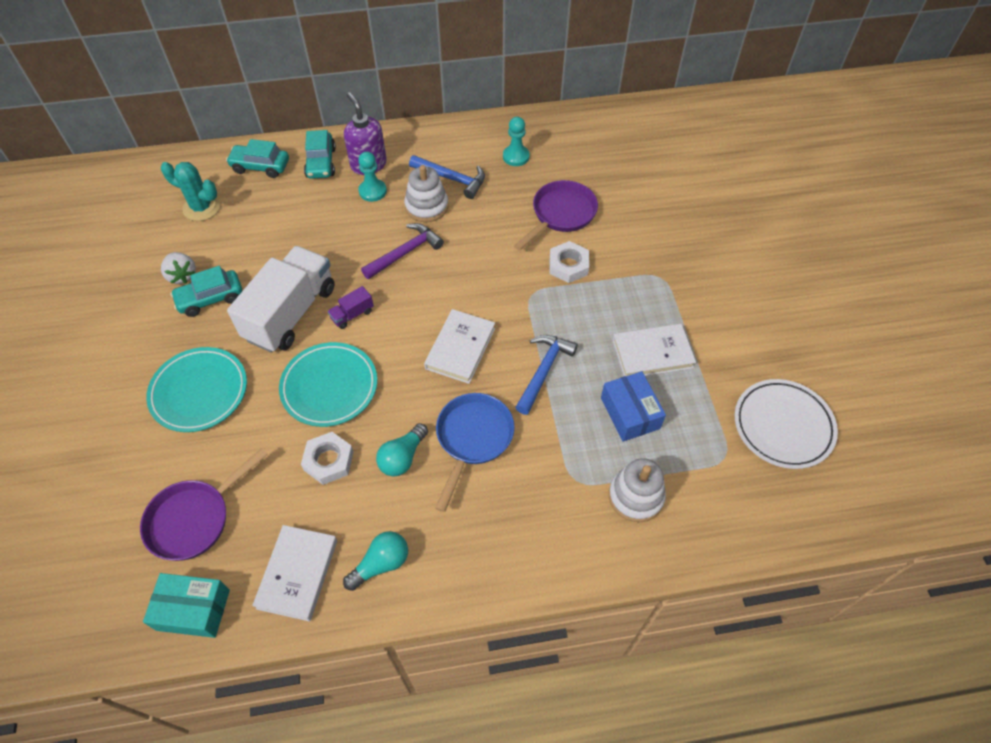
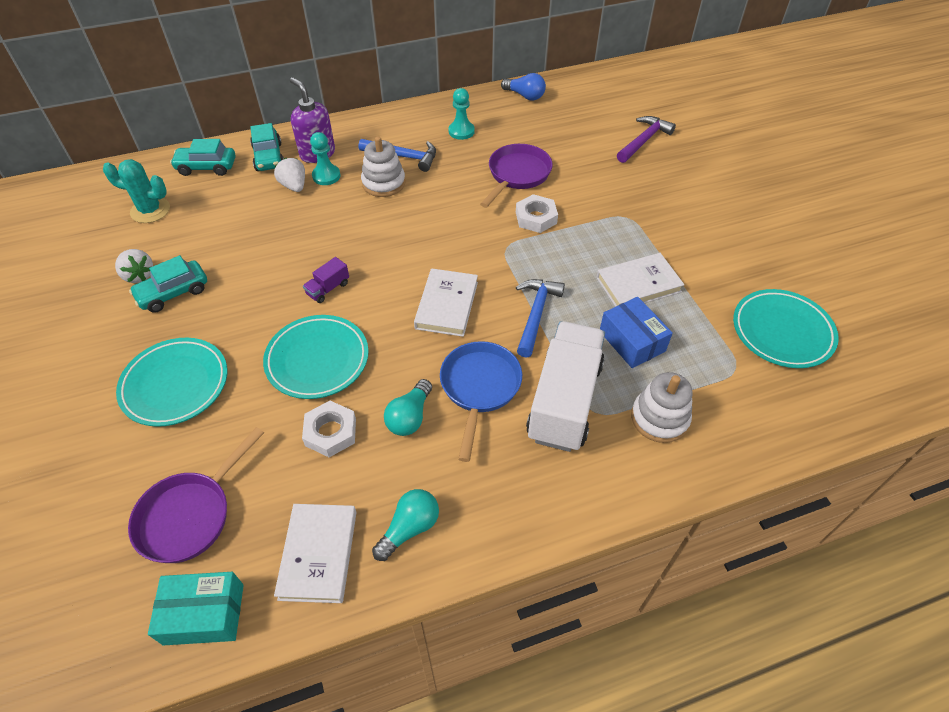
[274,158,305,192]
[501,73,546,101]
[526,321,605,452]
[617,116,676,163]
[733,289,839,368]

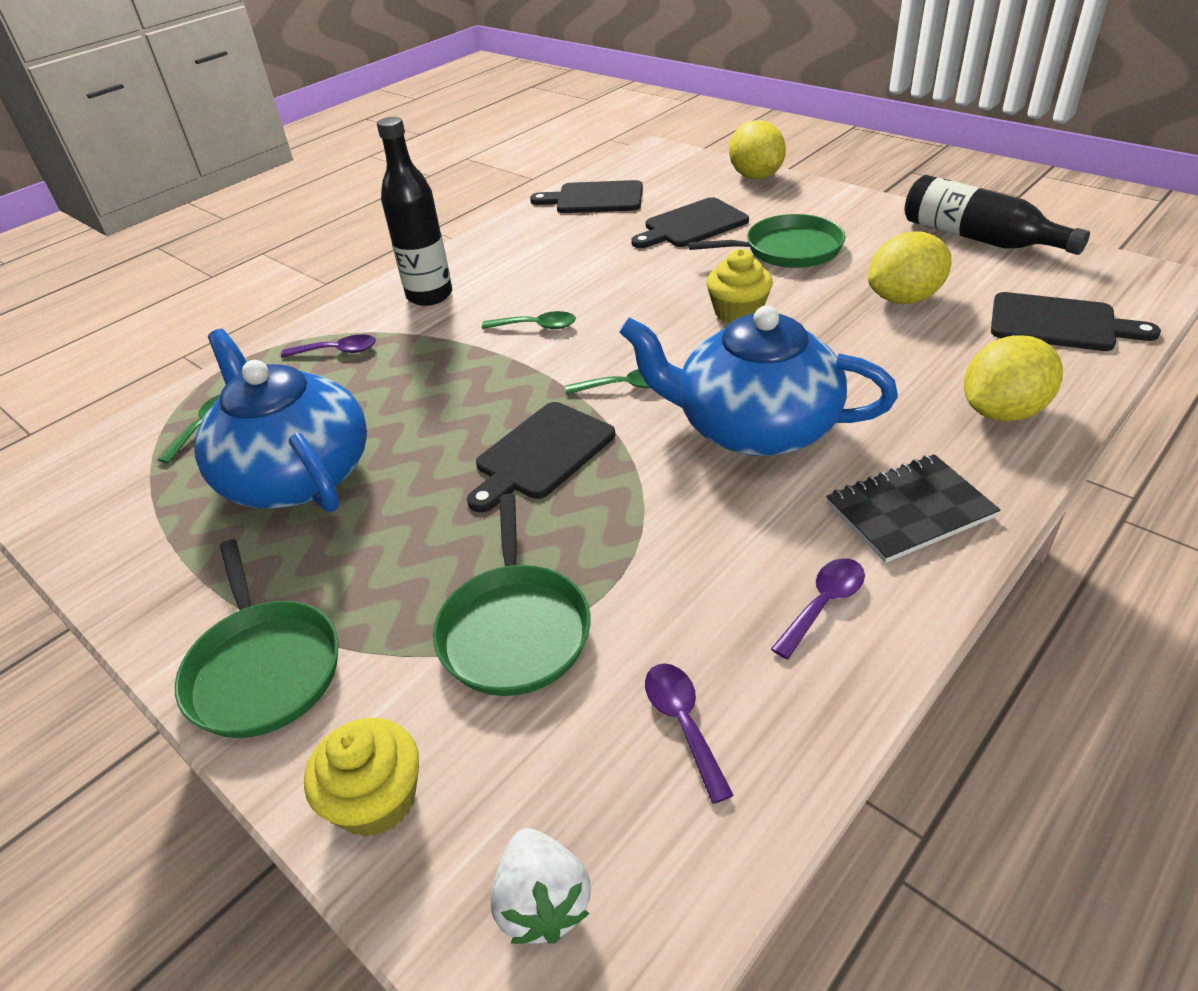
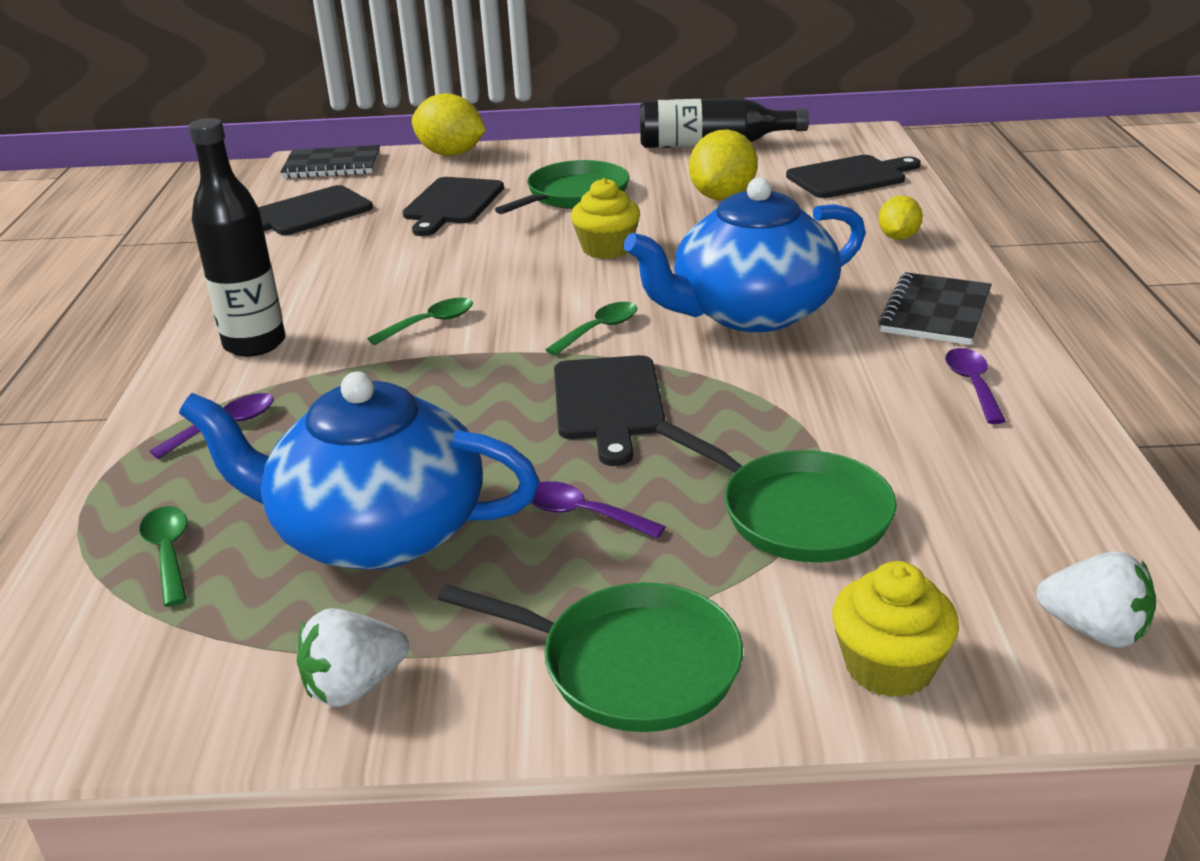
[280,145,380,179]
[297,608,409,707]
[531,481,666,539]
[878,195,923,240]

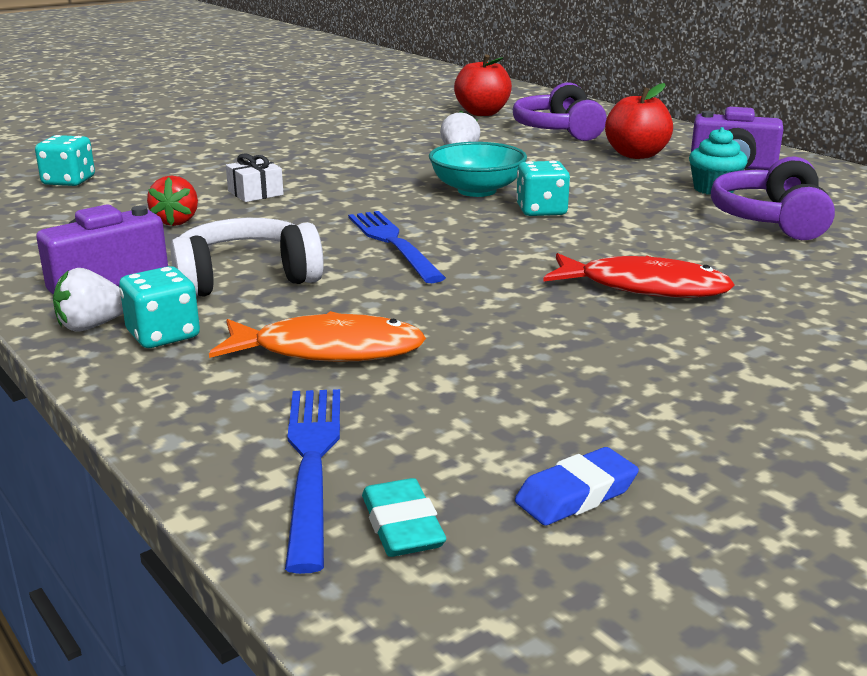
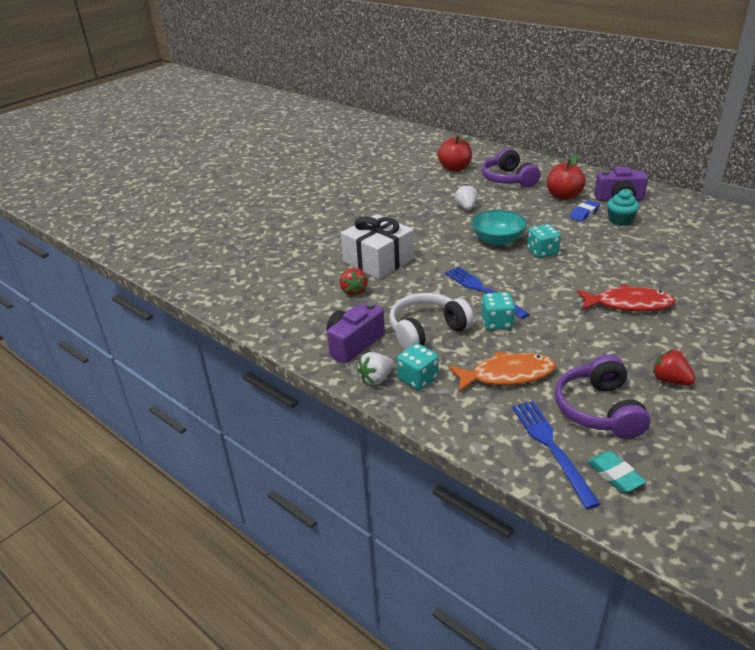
[653,349,696,385]
[481,292,515,330]
[569,200,600,222]
[555,355,650,439]
[341,214,414,279]

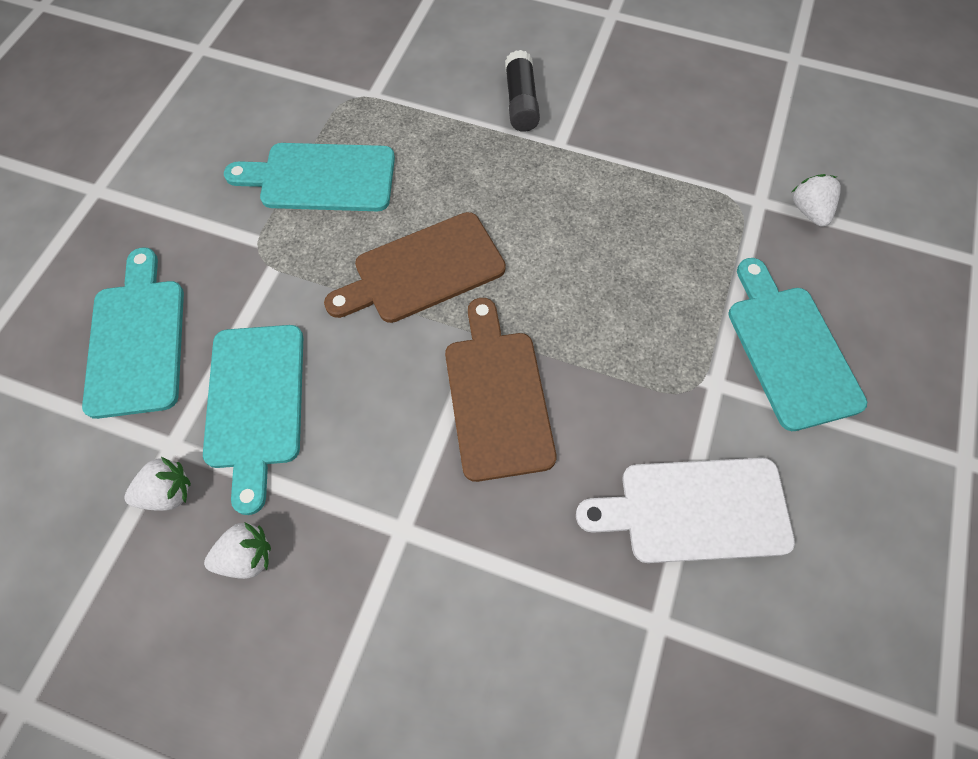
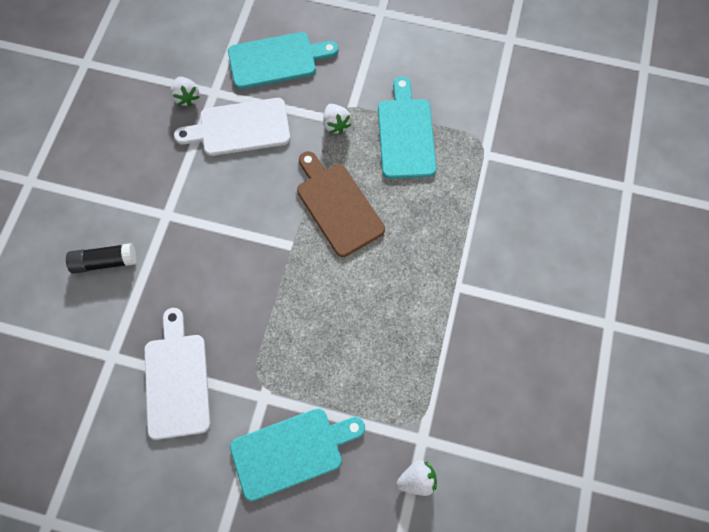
[445,298,556,482] (first image)
[323,104,351,134]
[66,243,136,274]
[174,98,290,156]

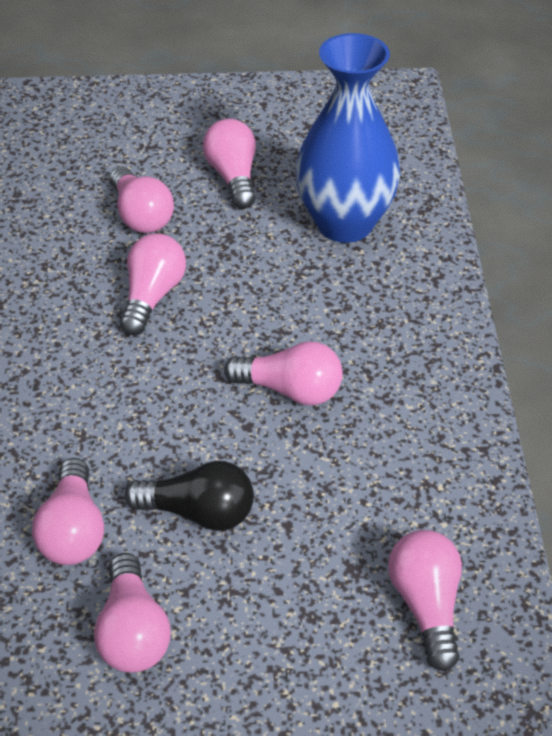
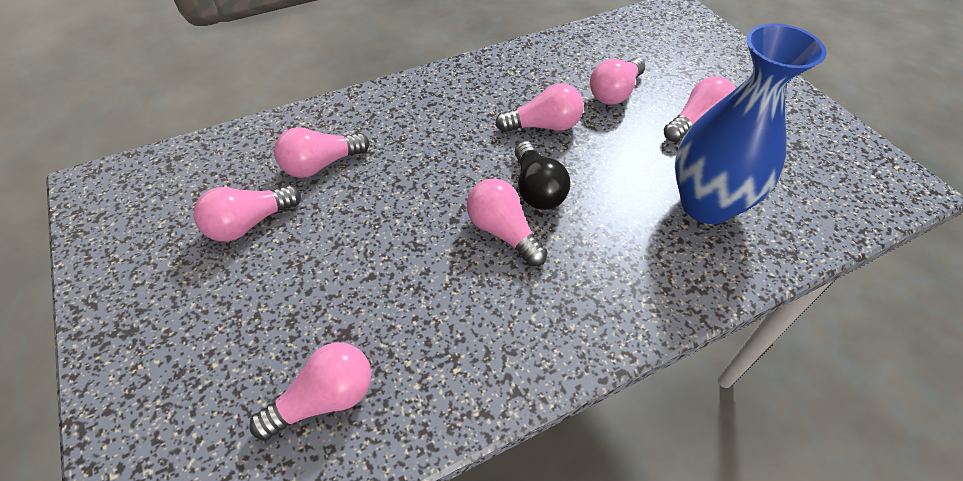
[515,141,570,210]
[467,178,548,266]

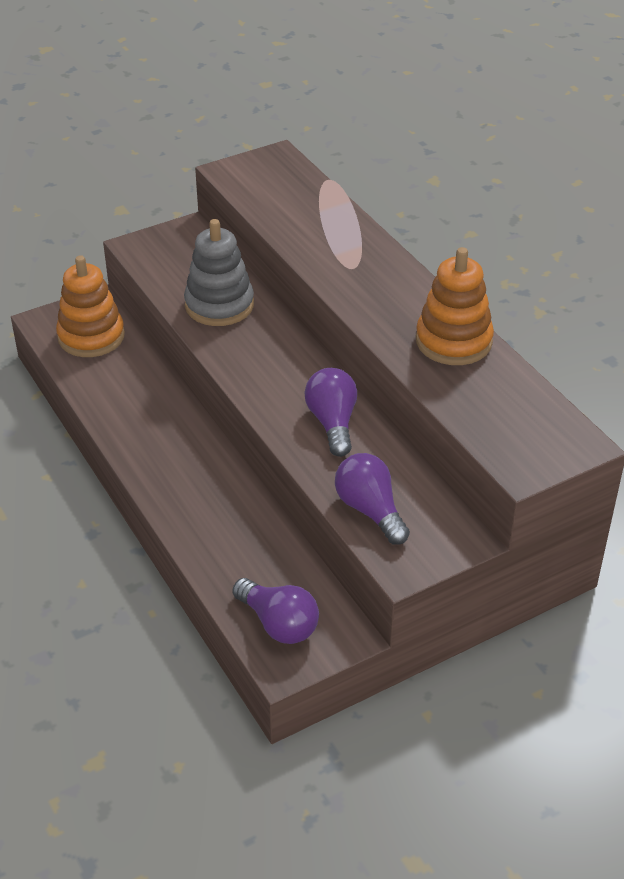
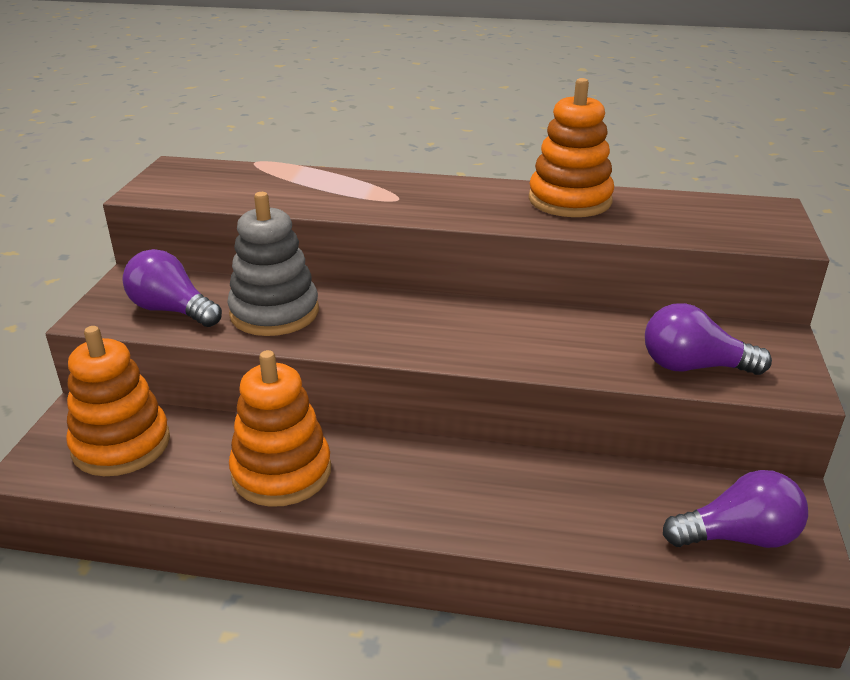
[229,350,331,507]
[122,249,222,327]

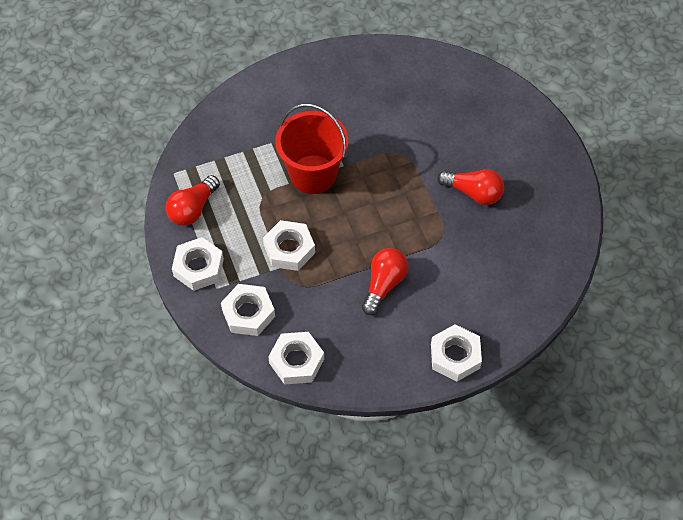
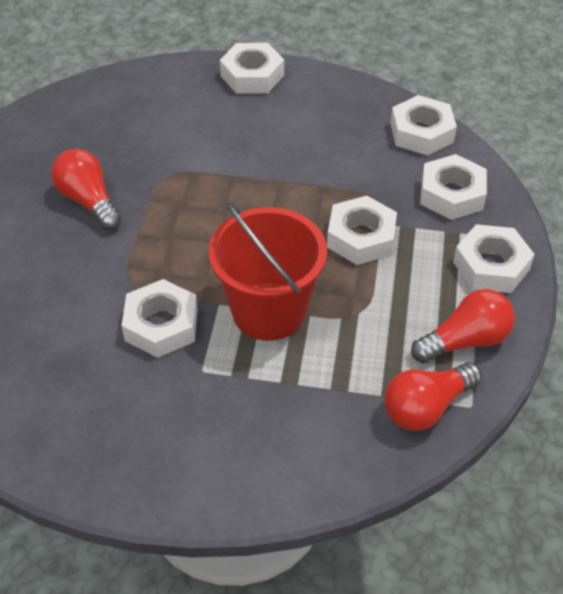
[121,279,198,358]
[384,362,482,431]

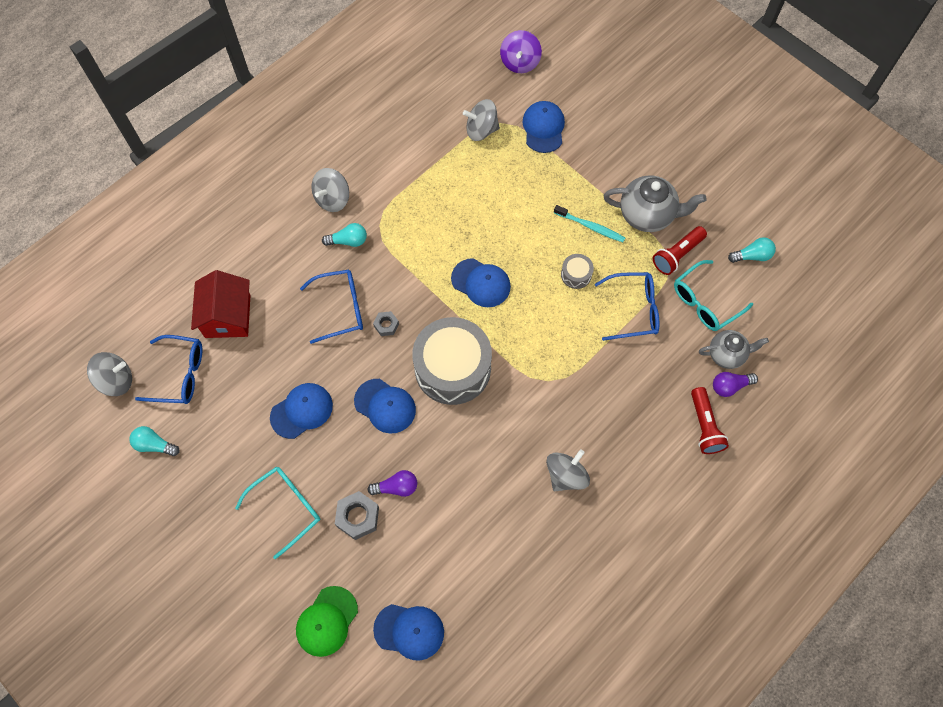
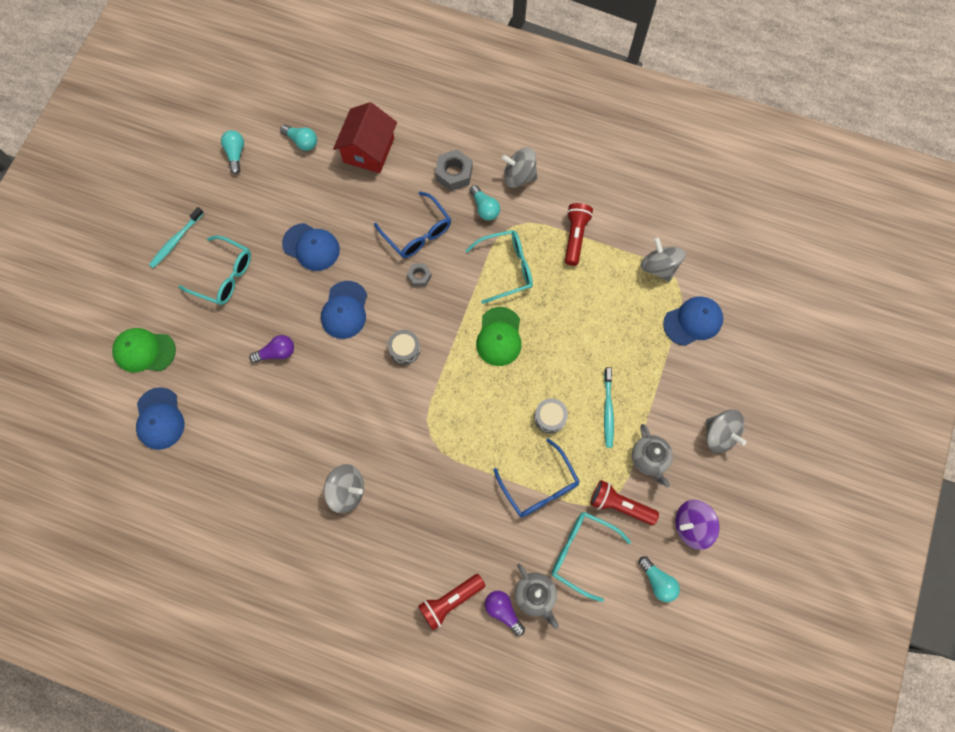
[149,207,204,268]
[465,230,533,304]
[565,203,593,266]
[706,410,747,453]
[435,149,473,191]
[675,500,720,550]
[280,124,317,151]
[476,307,522,366]
[333,102,397,173]
[249,335,294,363]
[388,330,420,365]
[632,424,673,488]

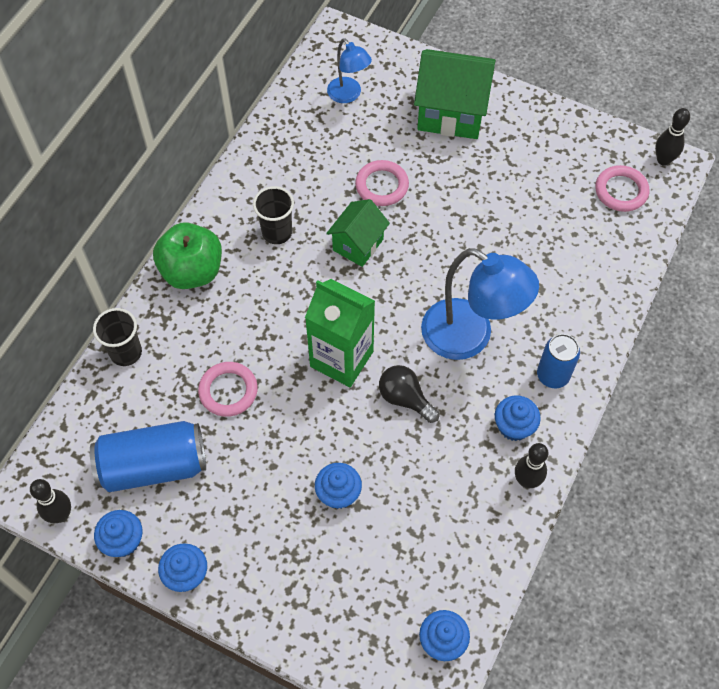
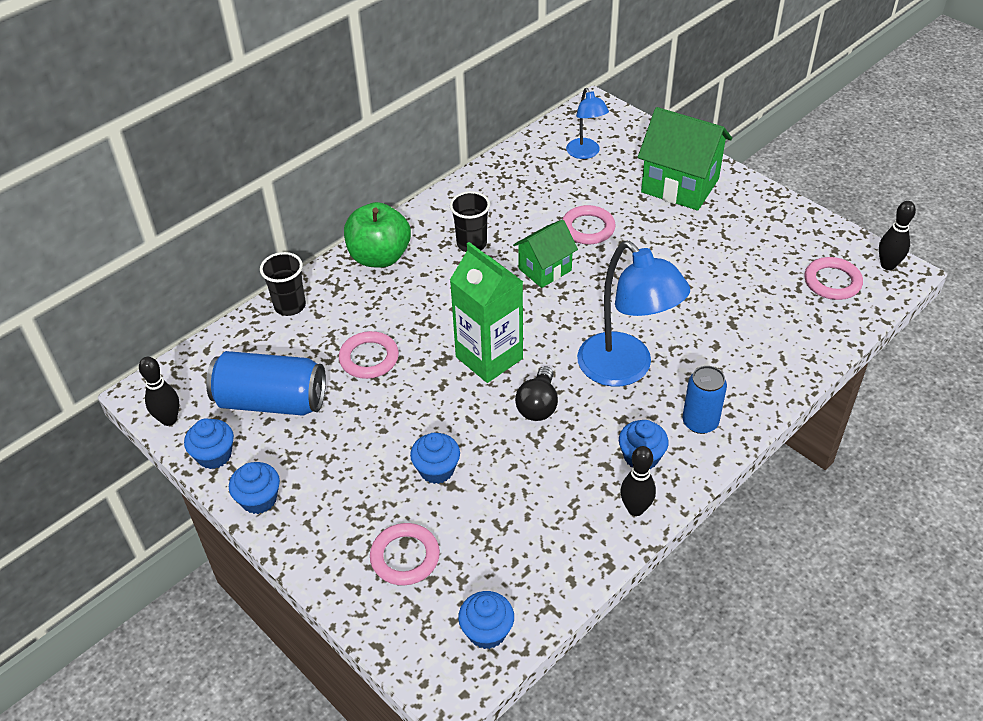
[370,523,440,585]
[515,366,558,421]

